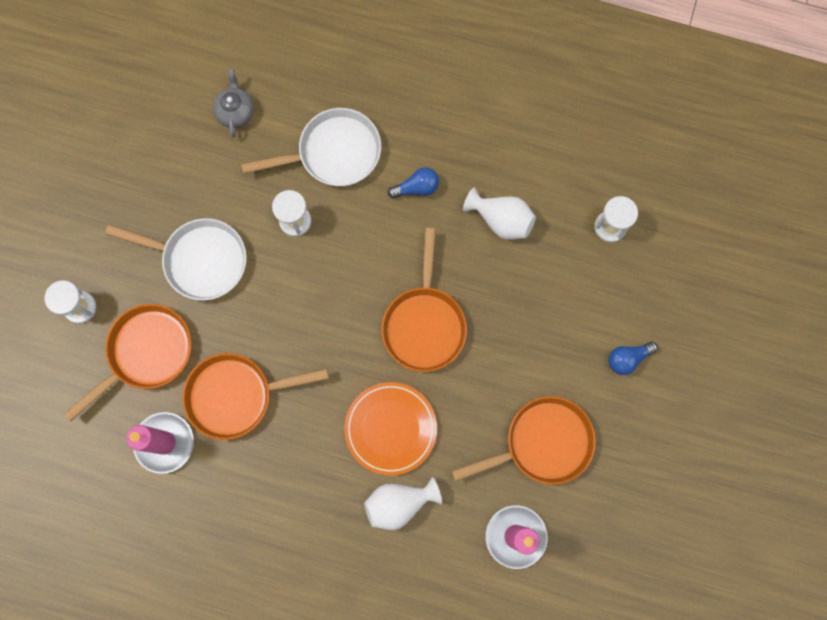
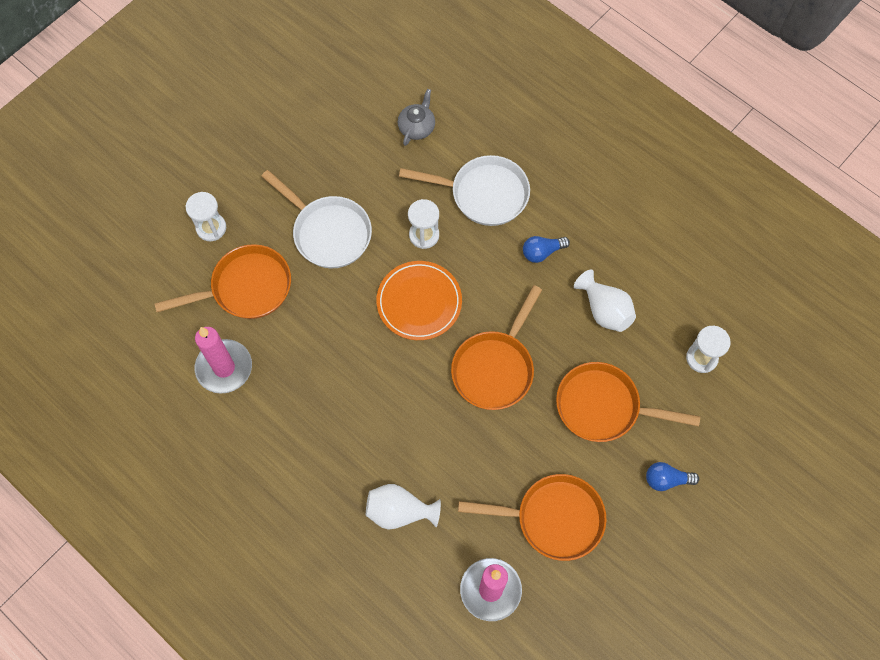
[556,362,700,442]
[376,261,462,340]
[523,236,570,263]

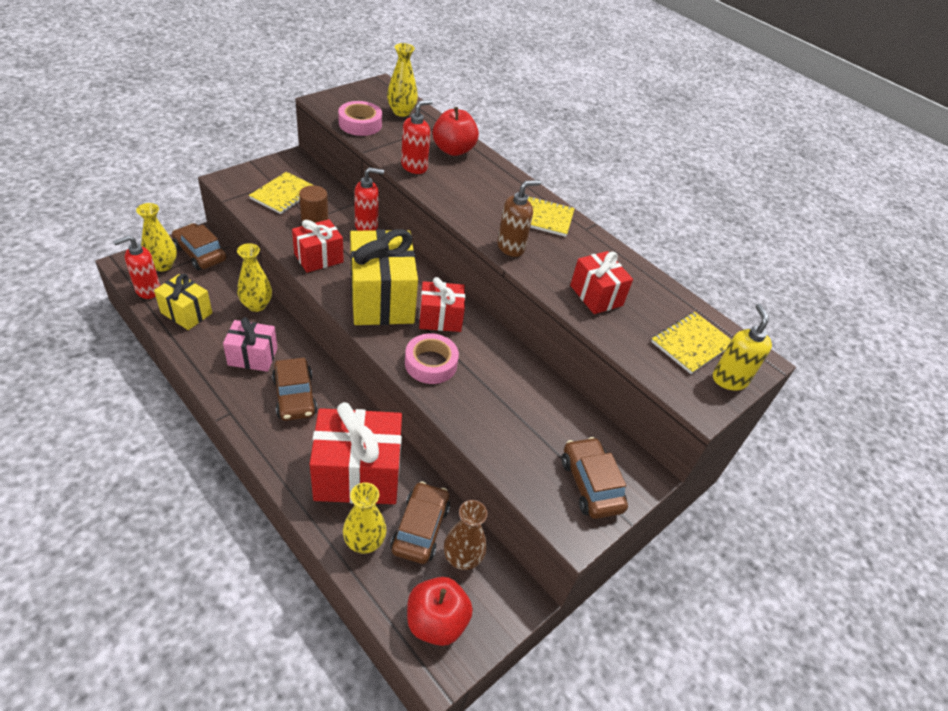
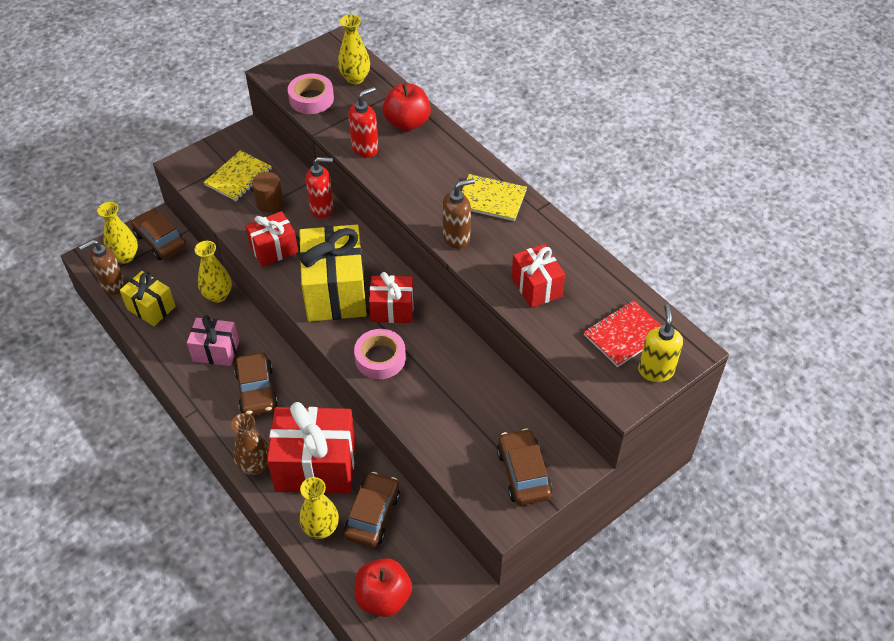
[231,413,269,475]
[79,240,125,295]
[584,300,662,367]

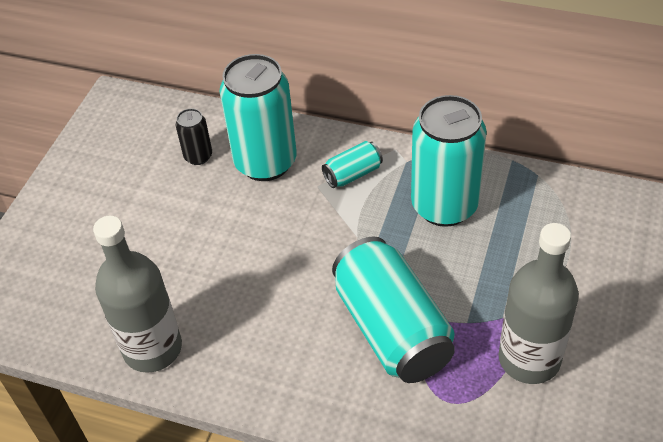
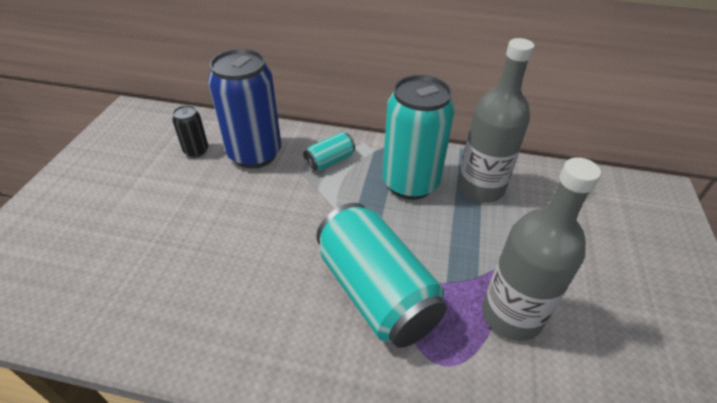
[458,38,534,203]
[208,49,281,168]

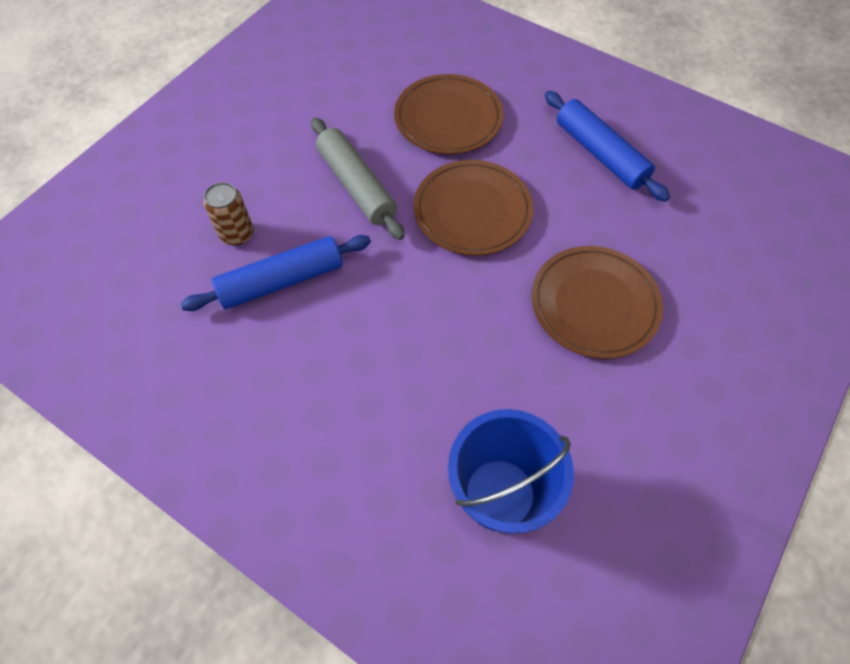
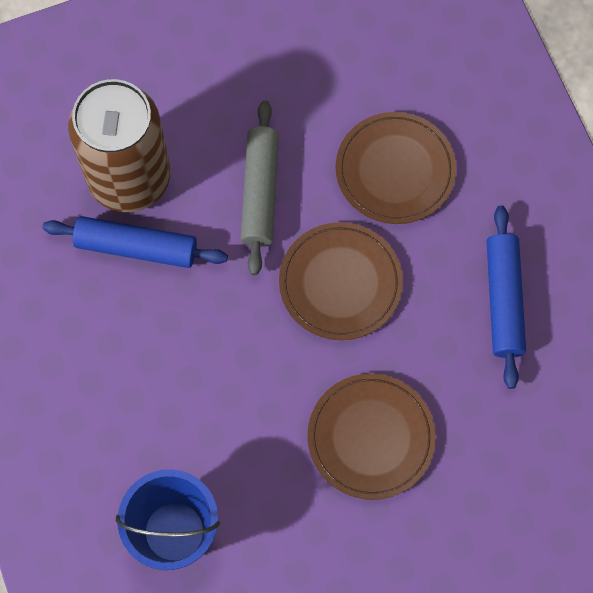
[68,79,171,212]

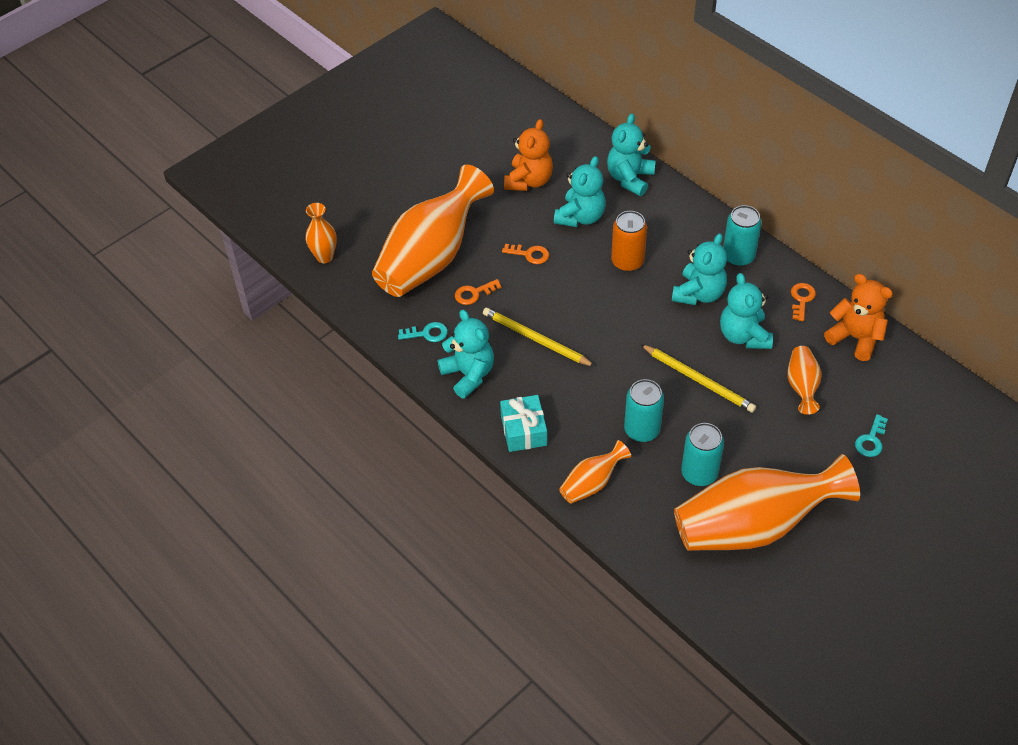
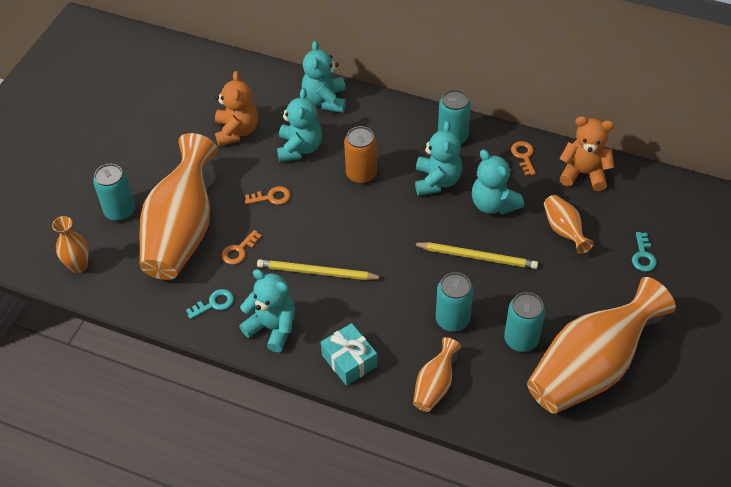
[93,164,135,221]

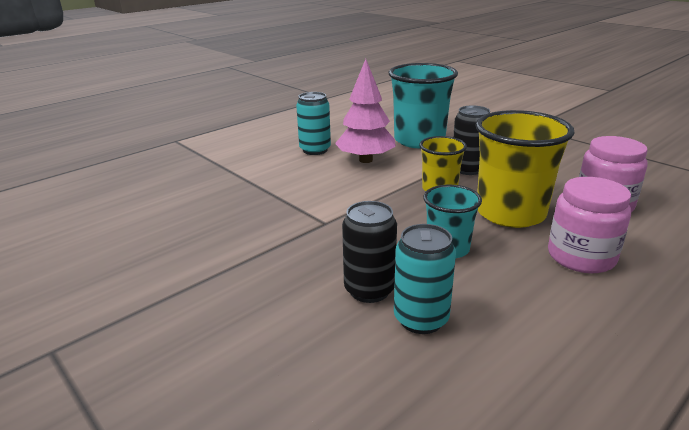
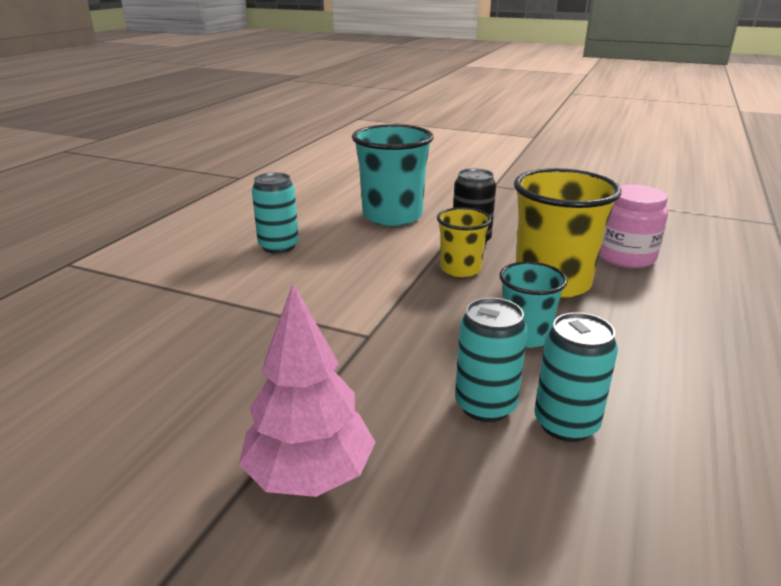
[548,177,631,273] (first image)
[239,284,375,497]
[455,298,528,422]

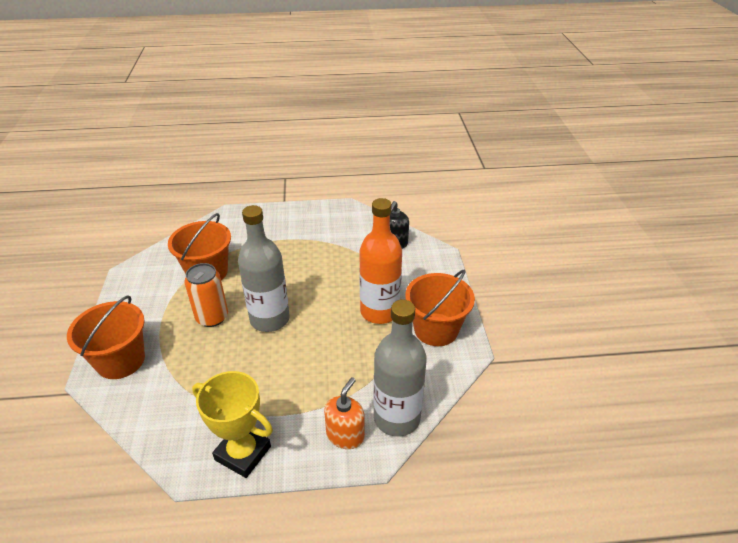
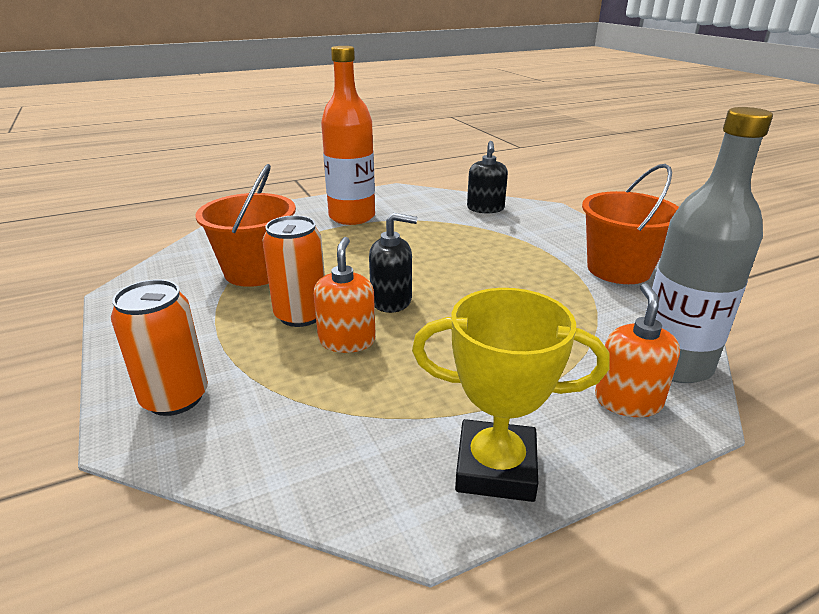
[313,237,376,353]
[321,46,375,225]
[111,279,208,416]
[369,213,417,313]

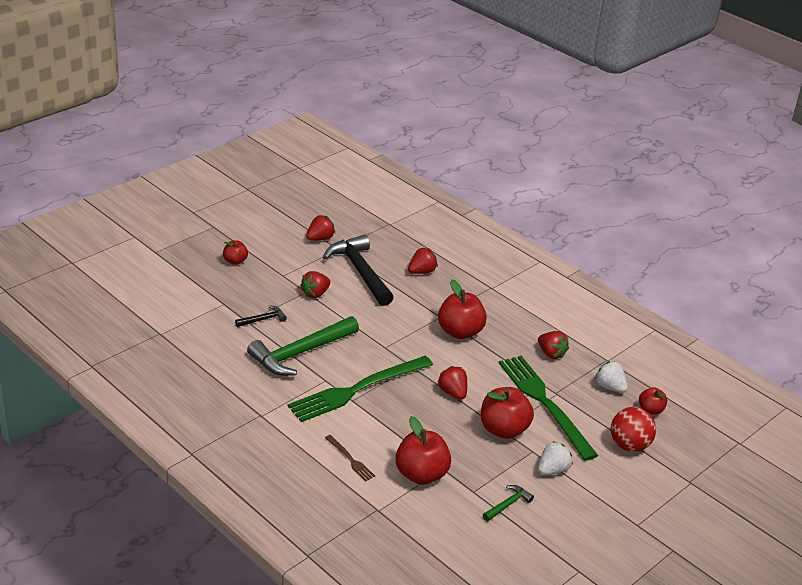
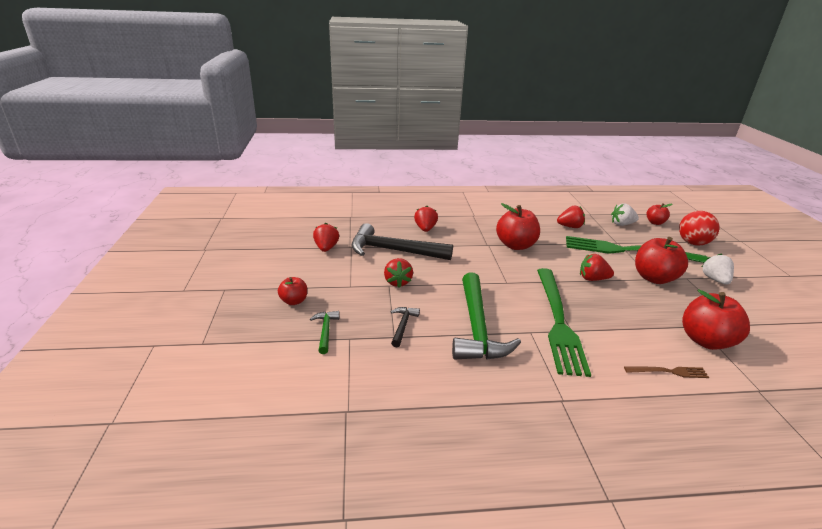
[310,311,340,354]

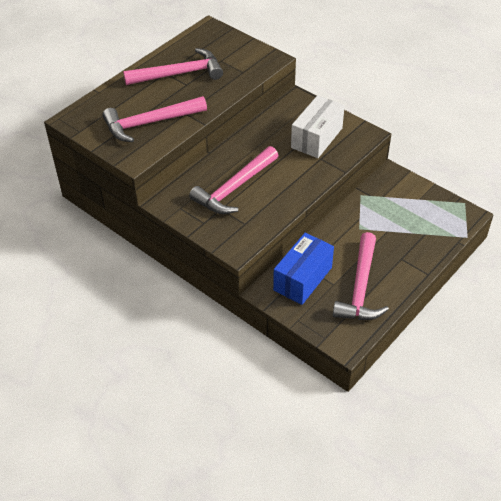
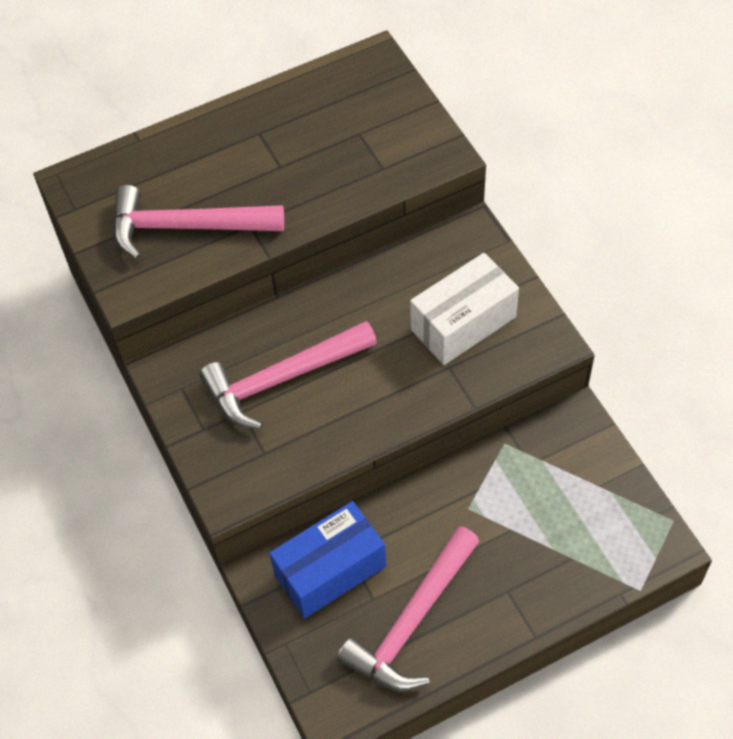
[123,48,223,85] (first image)

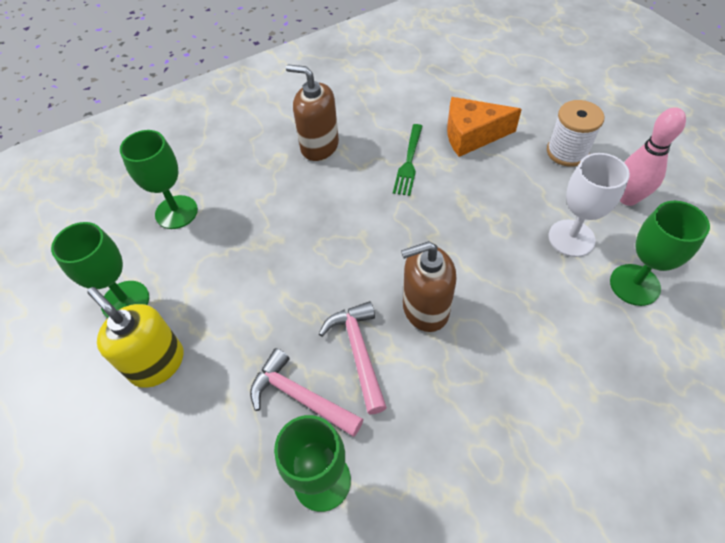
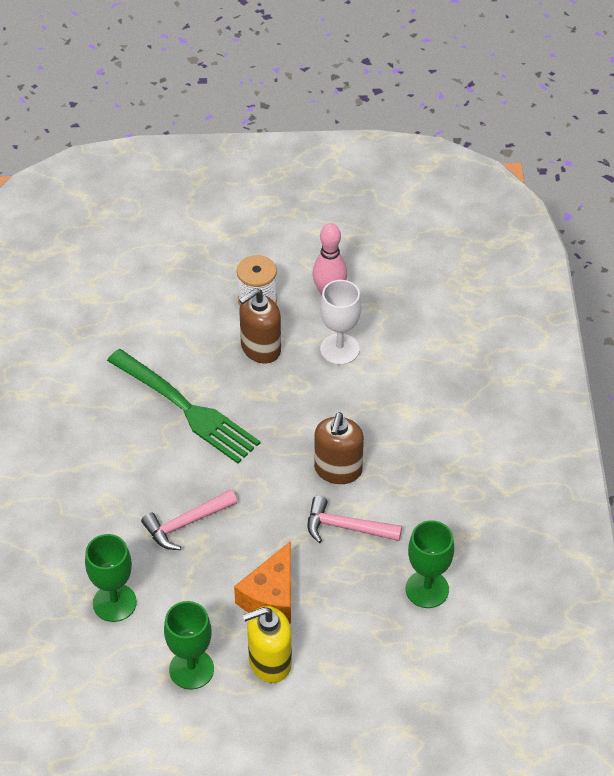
[610,201,710,306] (first image)
[141,489,237,550]
[239,288,281,364]
[234,541,291,624]
[107,349,260,464]

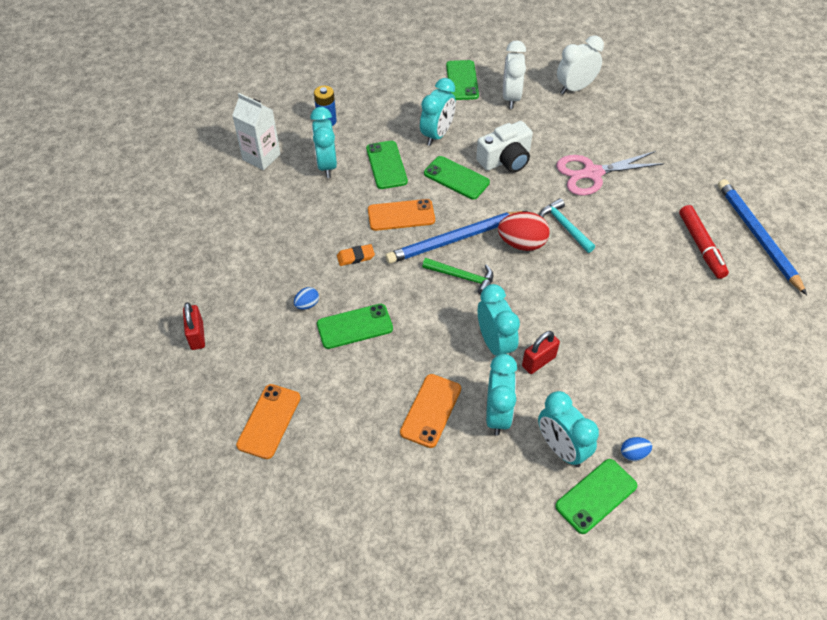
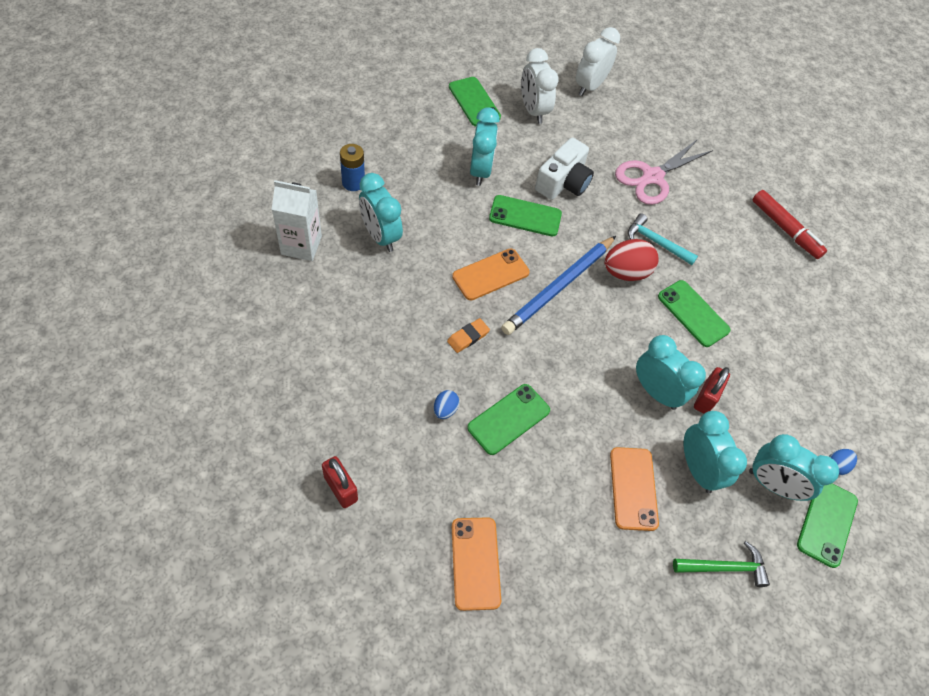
[718,179,807,295] (first image)
[658,280,731,347]
[673,541,770,587]

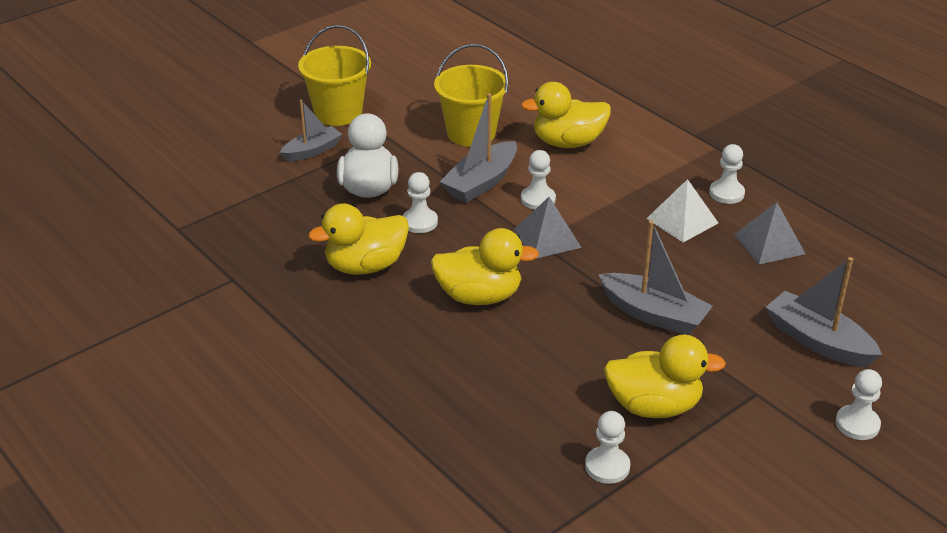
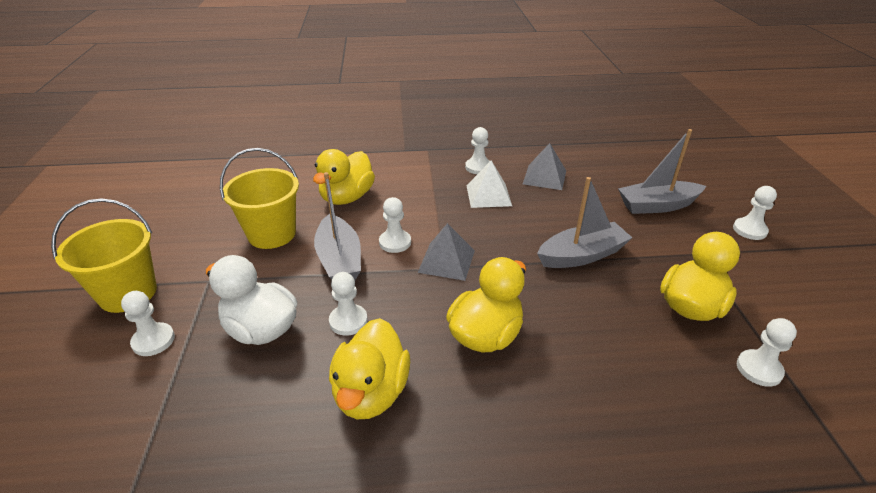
[121,291,175,356]

